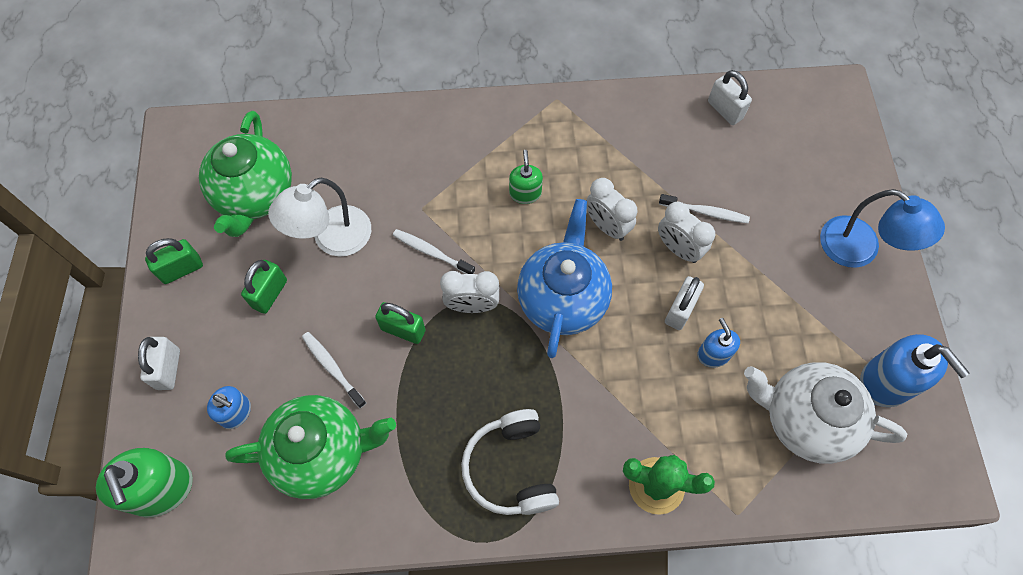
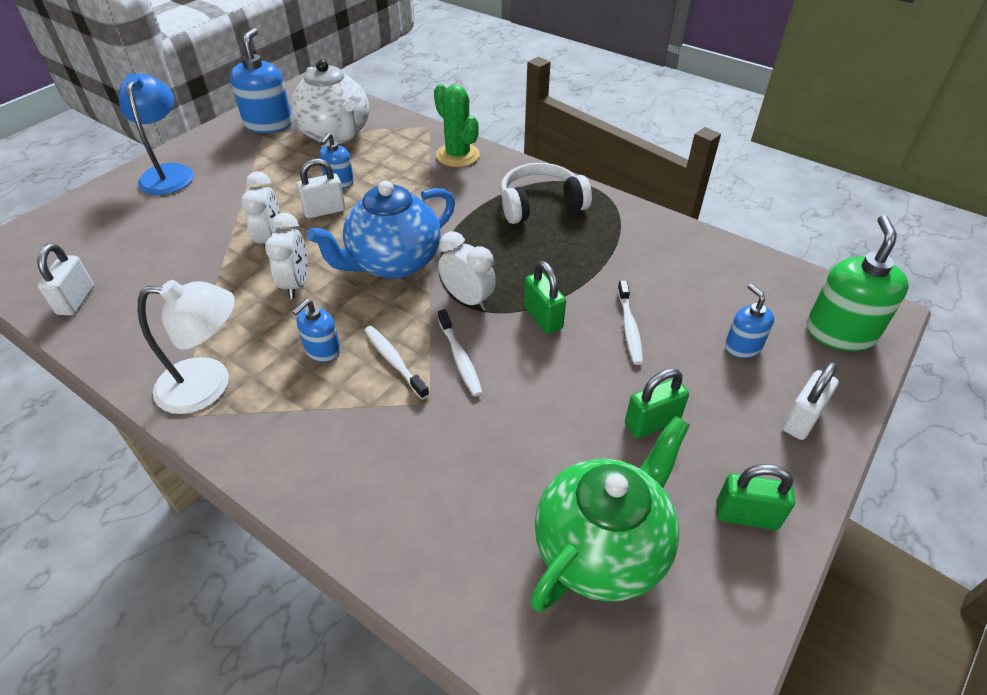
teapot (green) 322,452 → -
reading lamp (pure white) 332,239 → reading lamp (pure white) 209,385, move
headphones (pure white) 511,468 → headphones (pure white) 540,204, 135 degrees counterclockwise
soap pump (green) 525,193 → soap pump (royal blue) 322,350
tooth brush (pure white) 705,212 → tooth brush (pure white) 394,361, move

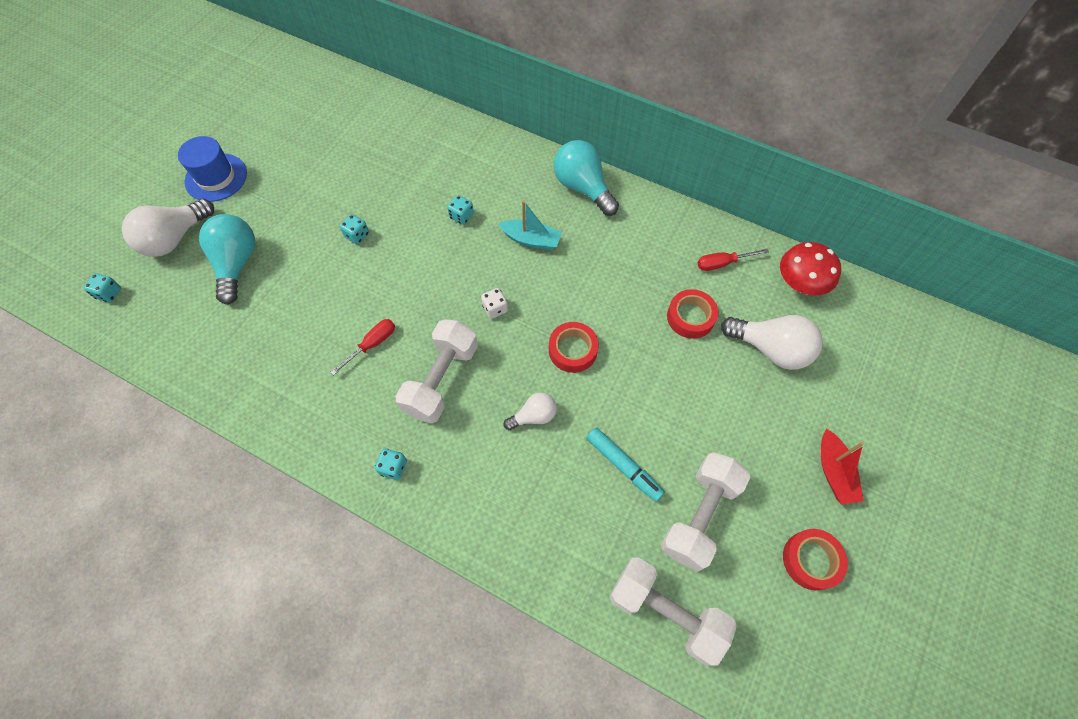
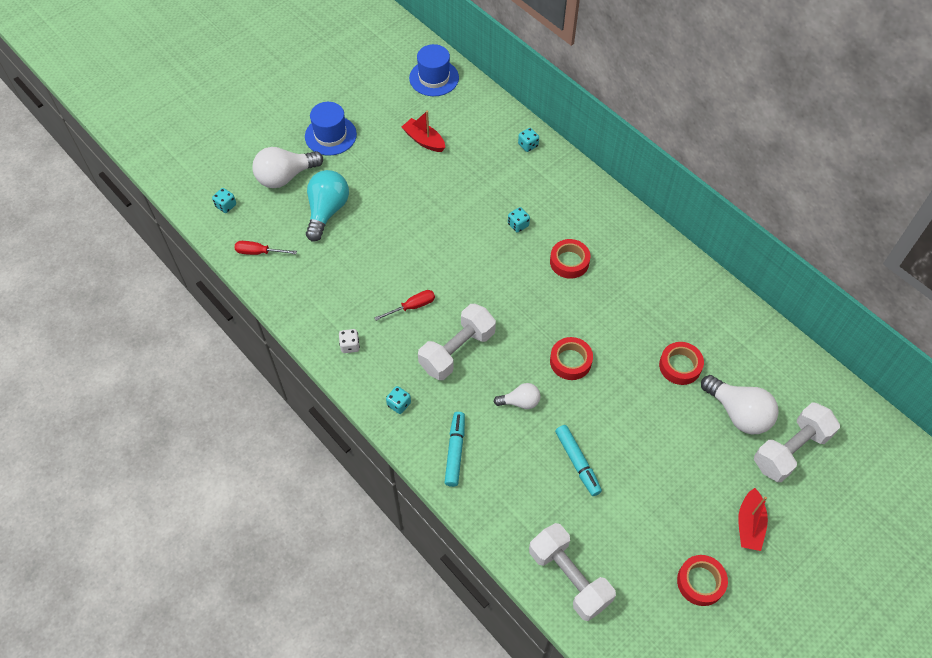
die (aqua) 357,235 → die (aqua) 528,145, move
die (pure white) 495,308 → die (pure white) 350,345, move
sailboat (aqua) 531,240 → roll of tape (red) 569,262
bulb (aqua) 583,188 → -
dumbbell (pure white) 699,516 → dumbbell (pure white) 790,450, move
hand screwdriver (red) 722,263 → hand screwdriver (red) 259,252, move
toadstool (red) 800,283 → -
- → sailboat (red) 424,140
- → tall hat (royal blue) 434,78
- → marker pen (aqua) 455,451

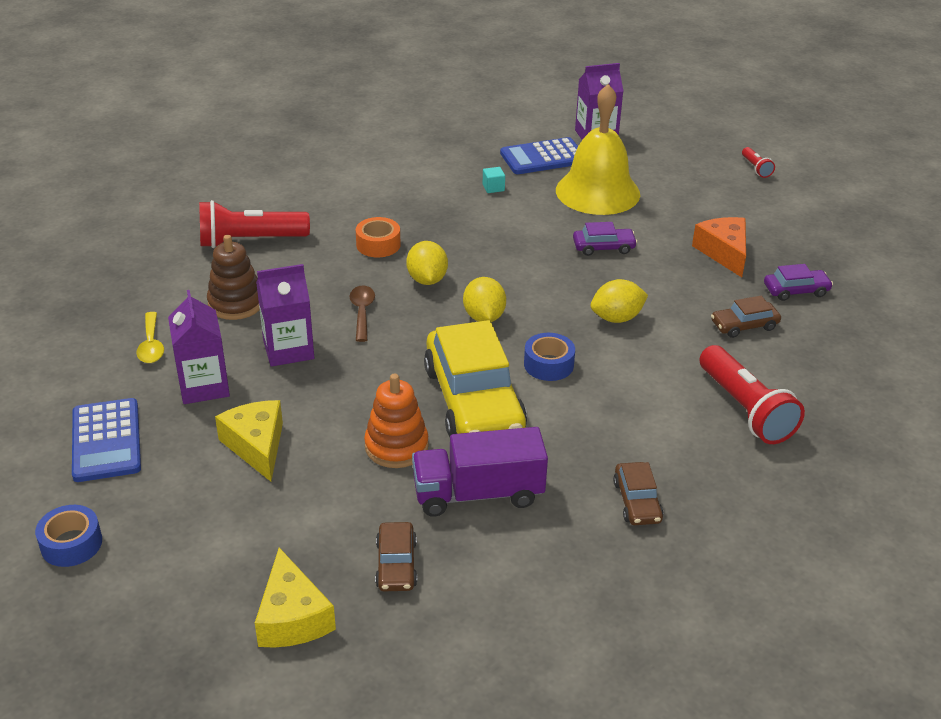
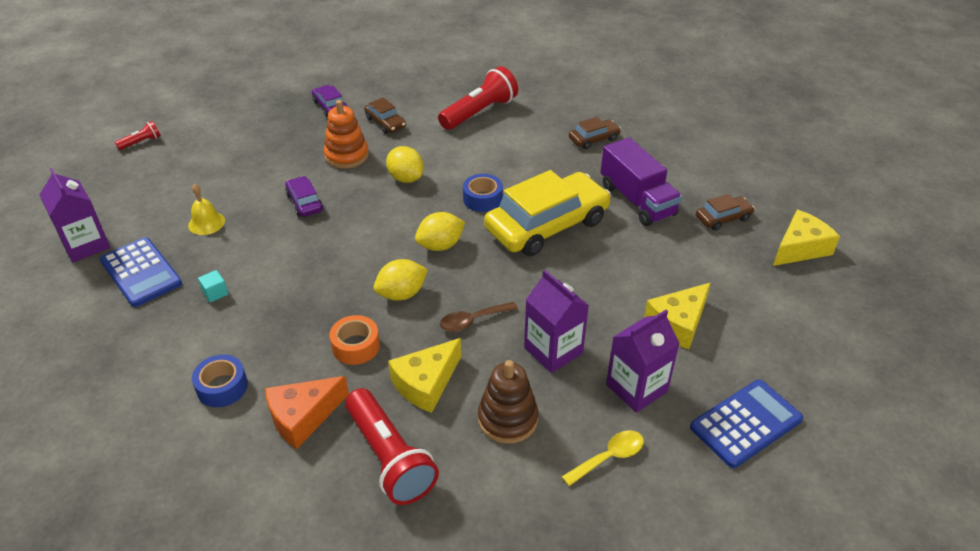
roll of tape (royal blue) 71,544 → roll of tape (royal blue) 222,387, move
ring stacker (orange-coloured) 396,446 → ring stacker (orange-coloured) 346,155, move
school bell (yellow) 597,192 → school bell (yellow) 206,223, x0.43
piece of cheese (orange-coloured) 723,252 → piece of cheese (orange-coloured) 303,417, move
- → piece of cheese (yellow) 426,383

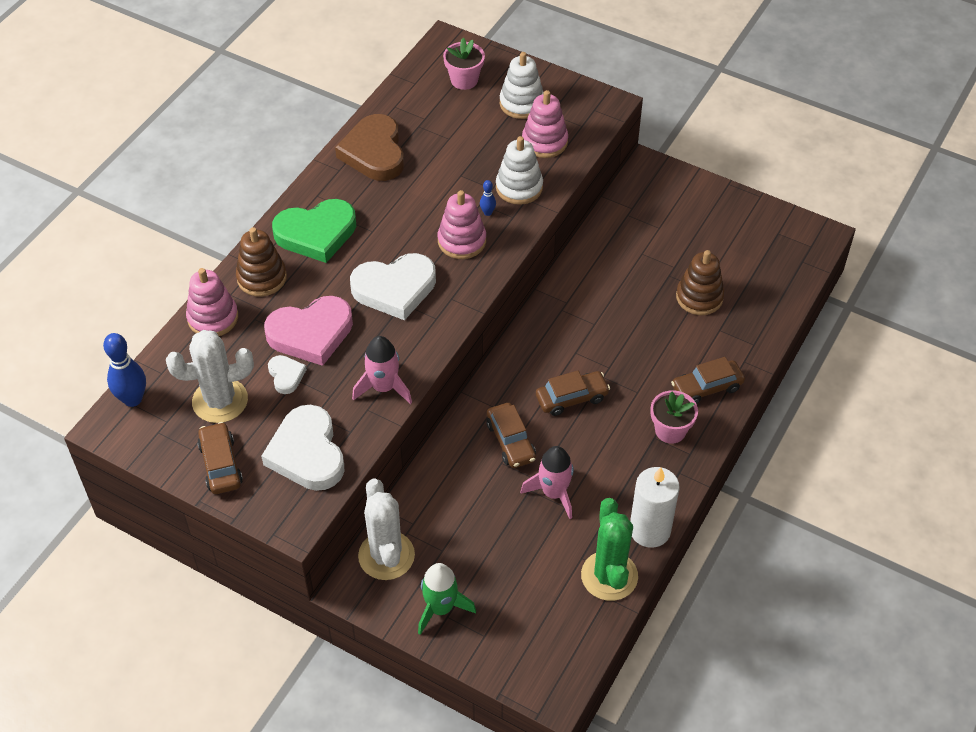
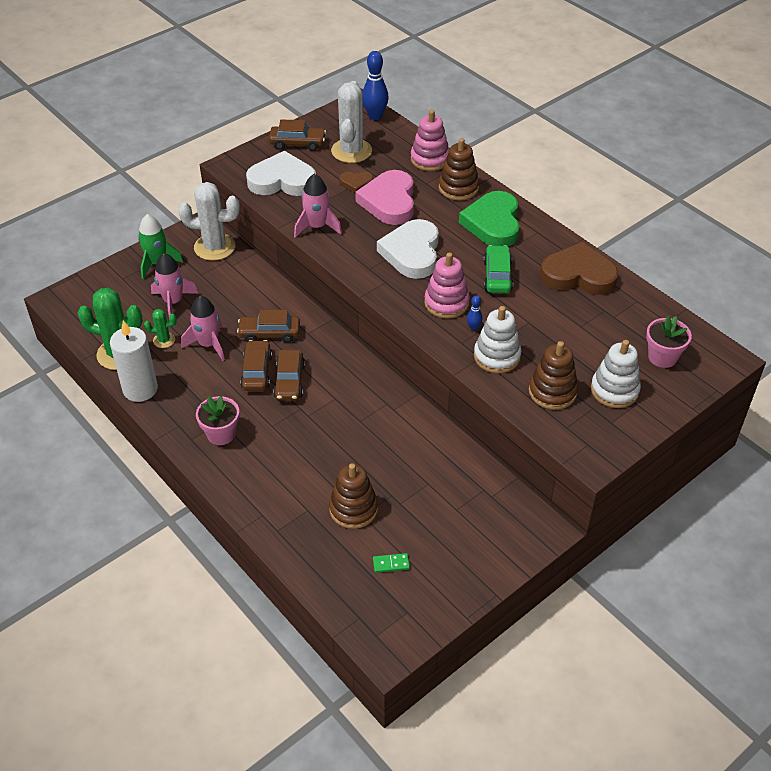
heart (pure white) 286,376 → heart (dark brown) 356,183
ring stacker (rosy) 544,142 → ring stacker (dark brown) 552,392
automobile (dark brown) 706,387 → automobile (dark brown) 257,372, move
- → cactus (green) 164,340
- → toy rocket (rosy) 173,302
- → domino (green) 391,564
- → automobile (green) 497,276

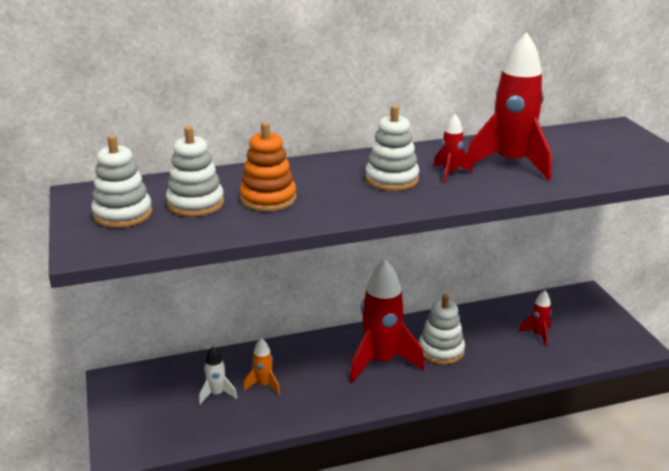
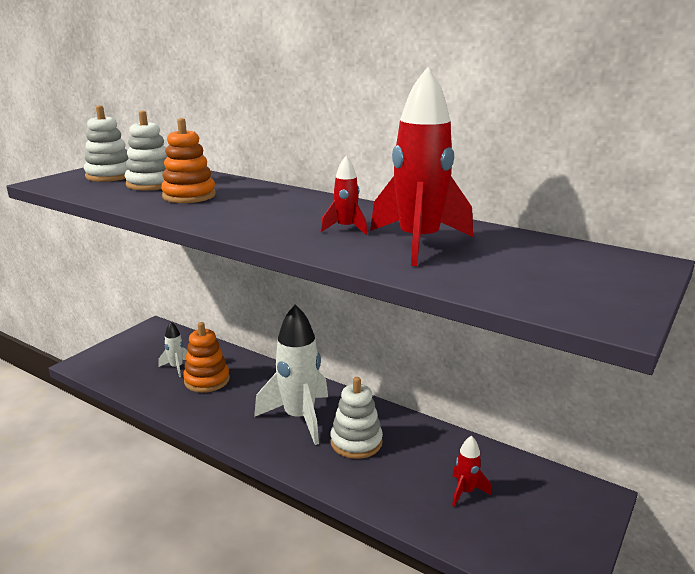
toy rocket (orange-coloured) 263,385 → ring stacker (orange-coloured) 207,380
toy rocket (red) 381,361 → toy rocket (pure white) 299,418
ring stacker (pure white) 392,179 → -

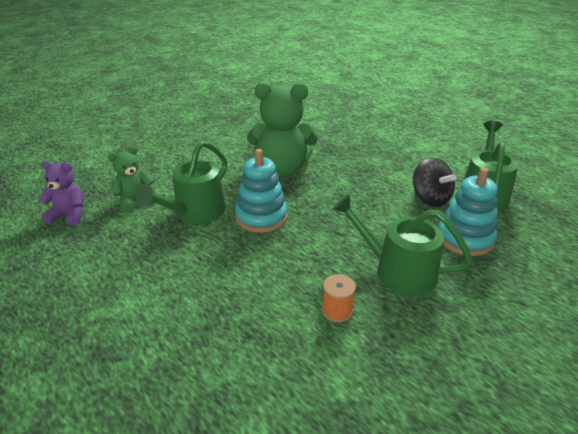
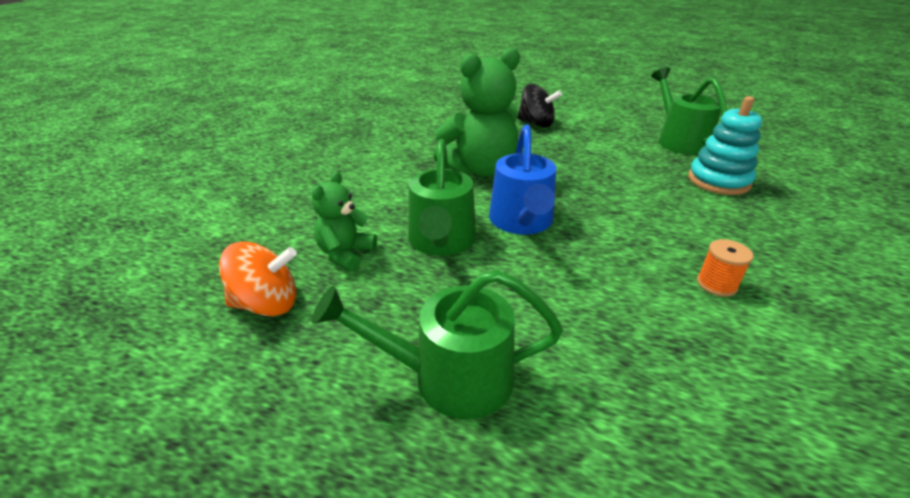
teddy (purple) 69,215 → whirligig (orange-coloured) 267,304
ring stacker (aqua) 261,217 → watering can (royal blue) 522,222
watering can (green) 398,271 → watering can (green) 450,377, move
whirligig (black) 430,198 → whirligig (black) 536,124, move

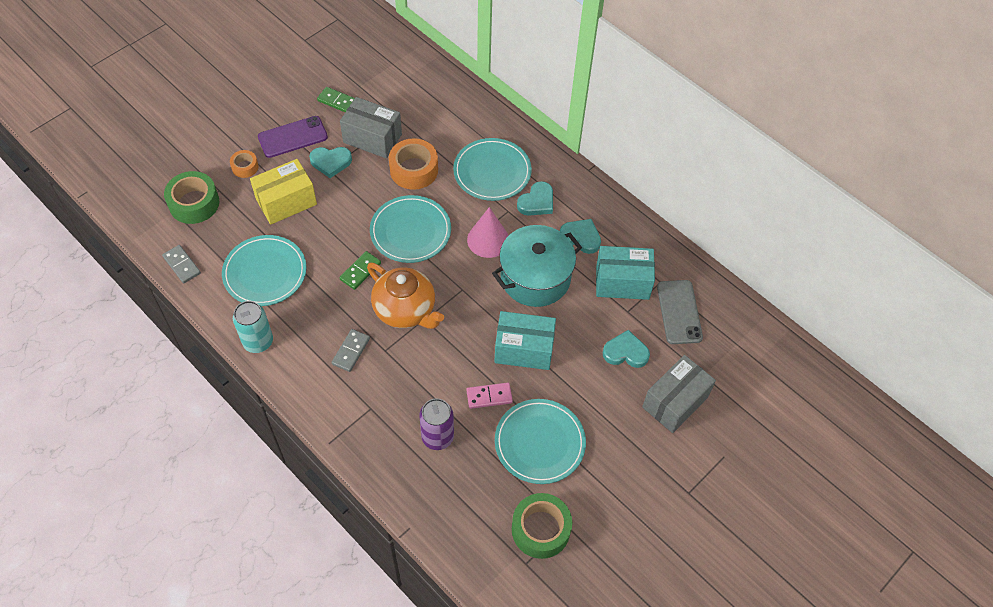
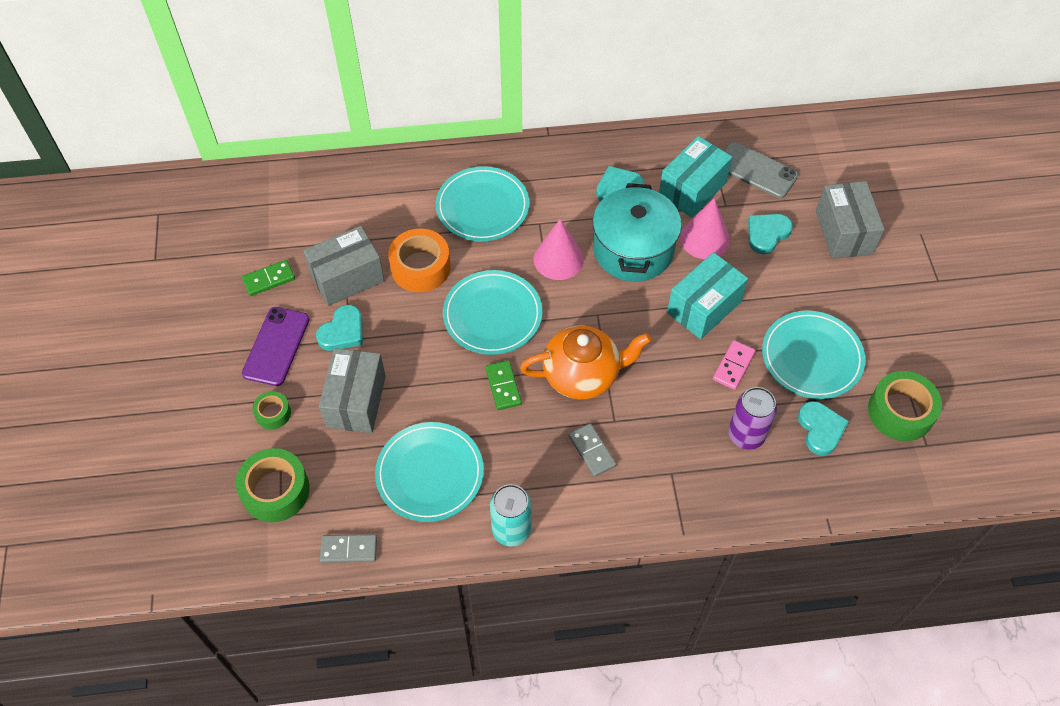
roll of tape (orange-coloured) 245,167 → roll of tape (green) 273,413
package (yellow) 286,202 → package (ash-grey) 356,401
heart (aqua) 537,202 → heart (aqua) 820,429, move
- → solid cone (rosy) 704,239

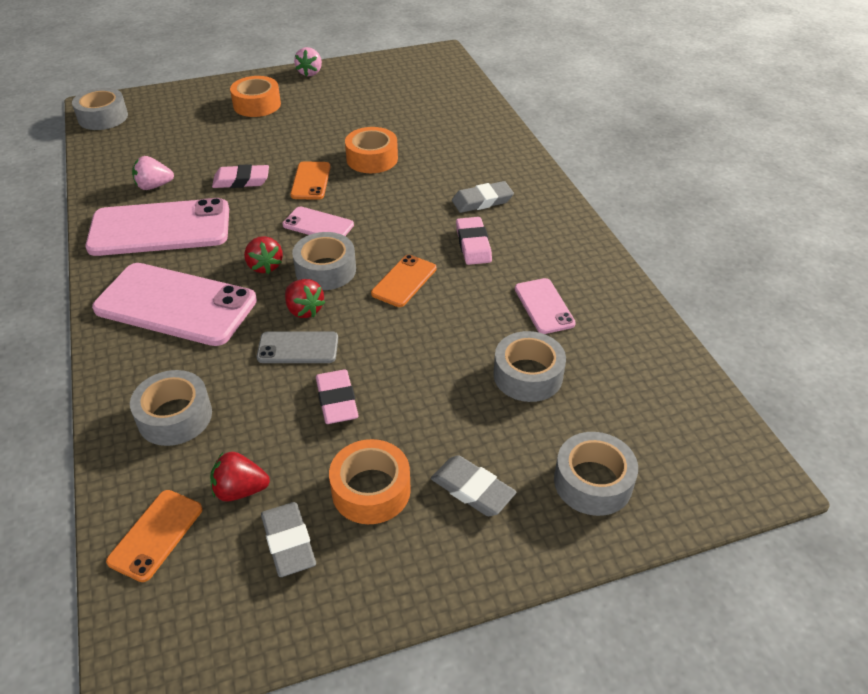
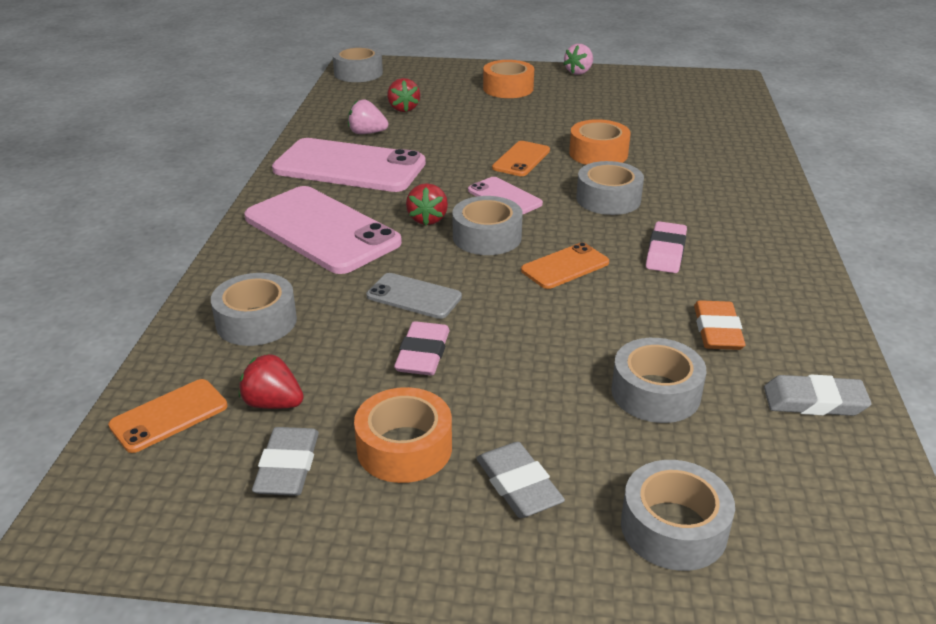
pencil eraser (rosy) 241,180 → -
toy strawberry (red) 304,310 → toy strawberry (red) 403,108, move
pencil eraser (ash-grey) 482,201 → pencil eraser (ash-grey) 814,401, move
smartphone (rosy) 544,306 → pencil eraser (orange-coloured) 717,330
- → roll of tape (ash-grey) 608,199

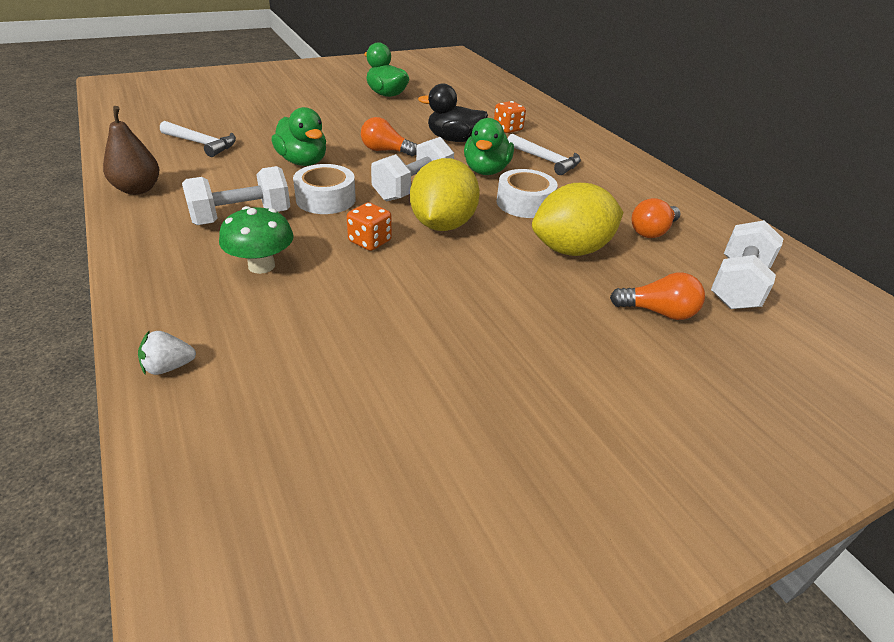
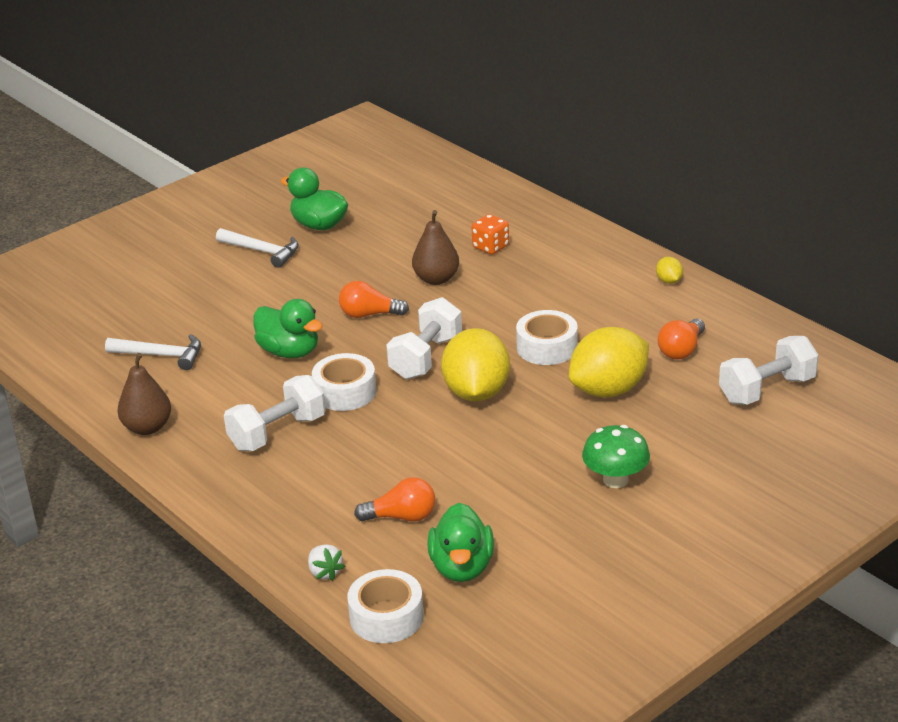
toy strawberry (pure white) 168,367 → toy strawberry (pure white) 325,572, 90 degrees counterclockwise
toadstool (green) 261,266 → toadstool (green) 615,480, move
die (orange-coloured) 370,241 → -
duck (black) 454,139 → toy pear (dark brown) 436,279
duck (green) 486,171 → duck (green) 462,567, move
hammer (pure white) 546,160 → hammer (pure white) 262,251, move
bulb (orange-coloured) 658,312 → bulb (orange-coloured) 402,517, move
dumbbell (pure white) 737,285 → dumbbell (pure white) 767,390, 45 degrees clockwise
- → roll of tape (pure white) 386,617
- → toy lemon (yellow) 669,281

